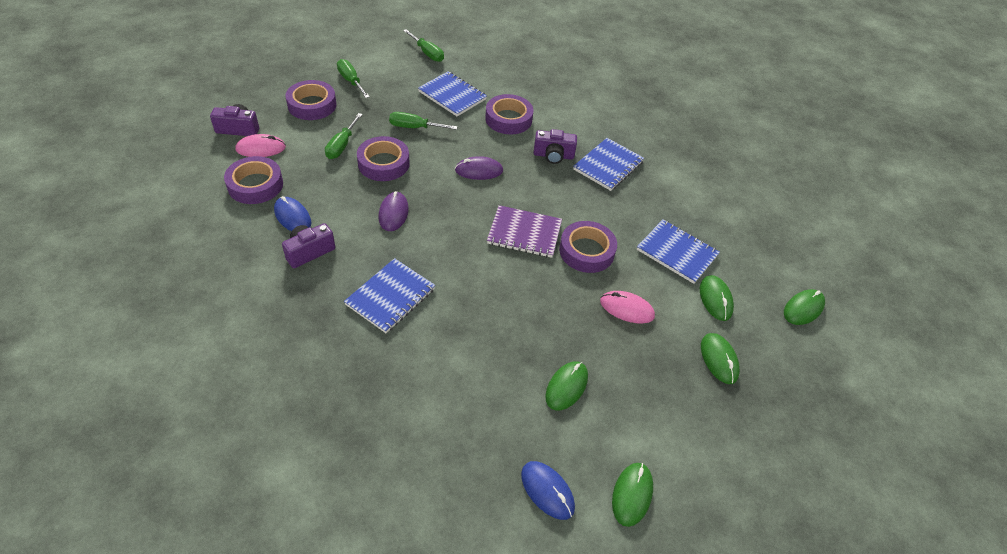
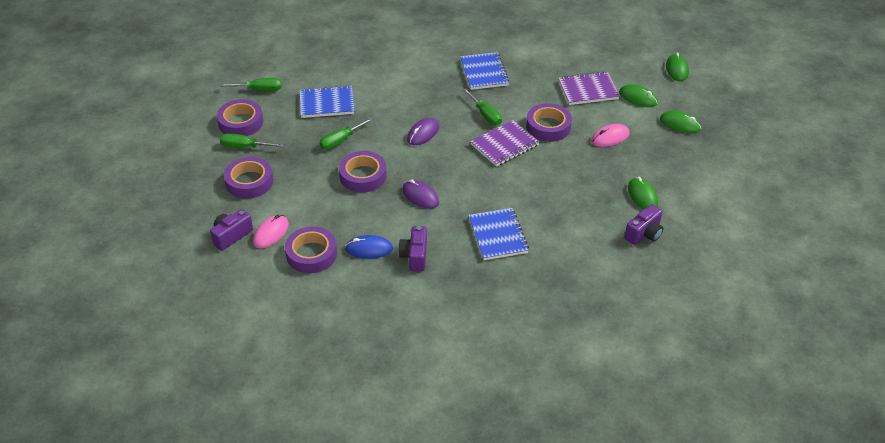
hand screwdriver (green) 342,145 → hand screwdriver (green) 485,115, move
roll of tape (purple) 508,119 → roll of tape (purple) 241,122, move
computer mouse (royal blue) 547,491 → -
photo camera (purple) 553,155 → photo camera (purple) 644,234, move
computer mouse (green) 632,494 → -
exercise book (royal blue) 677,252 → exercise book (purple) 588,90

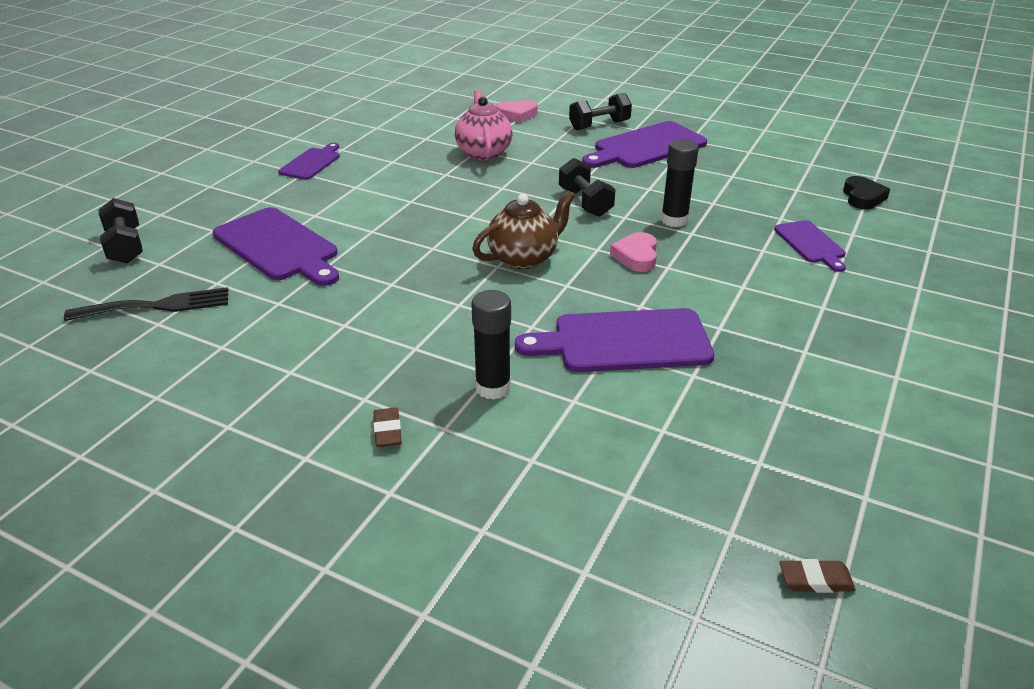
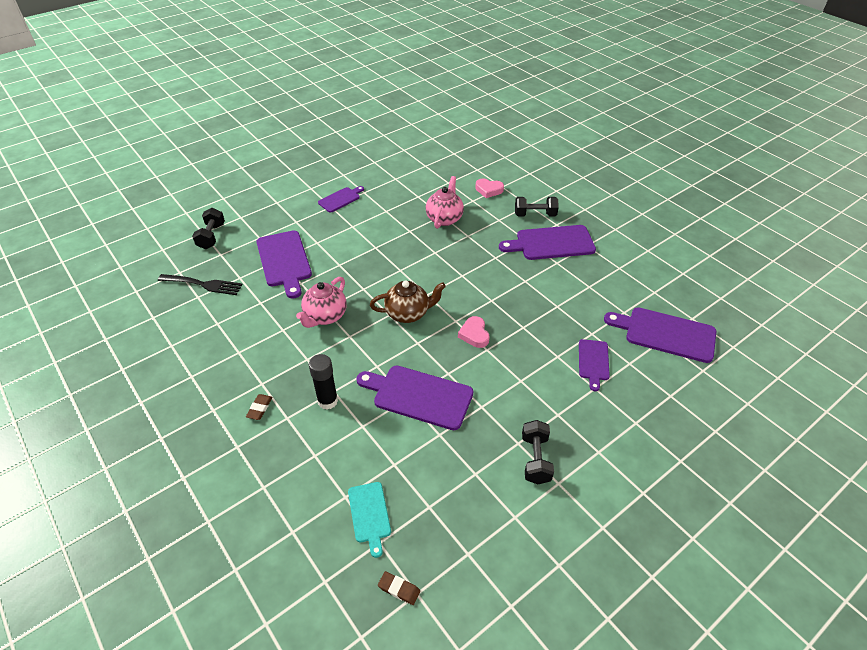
dumbbell (black) 585,202 → dumbbell (black) 535,459, move
heart (rosy) 636,256 → heart (rosy) 474,334, 45 degrees counterclockwise
stick of glue (black) 674,220 → -
heart (black) 862,197 → cutting board (purple) 665,334
- → teapot (rosy) 325,316
- → cutting board (aqua) 369,515

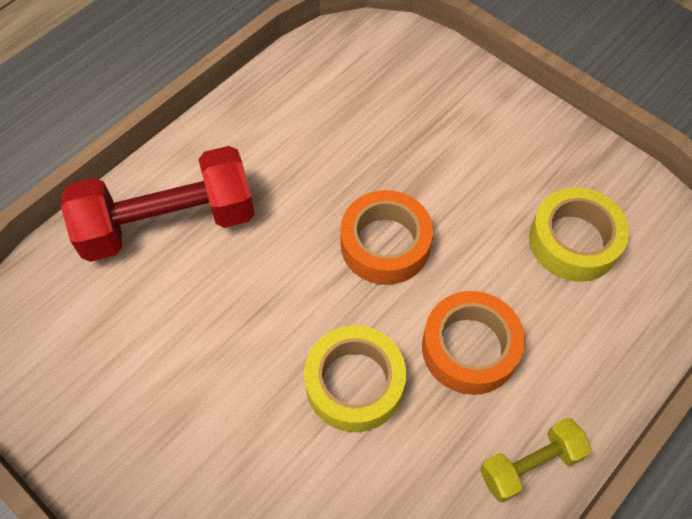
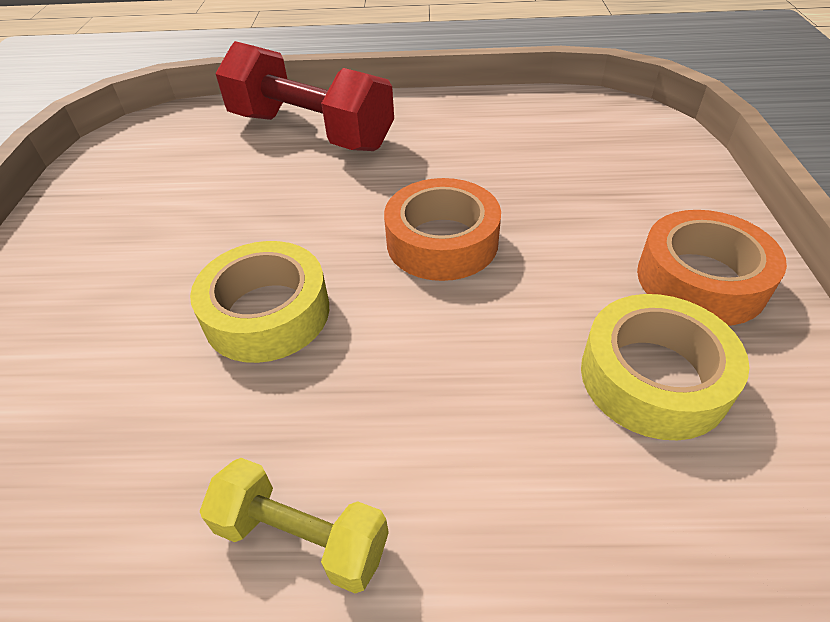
roll of tape (orange-coloured) 469,348 → roll of tape (orange-coloured) 700,280, move

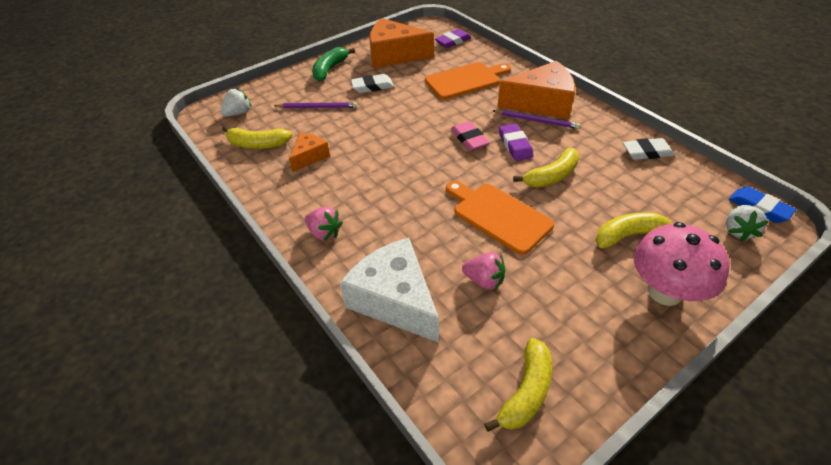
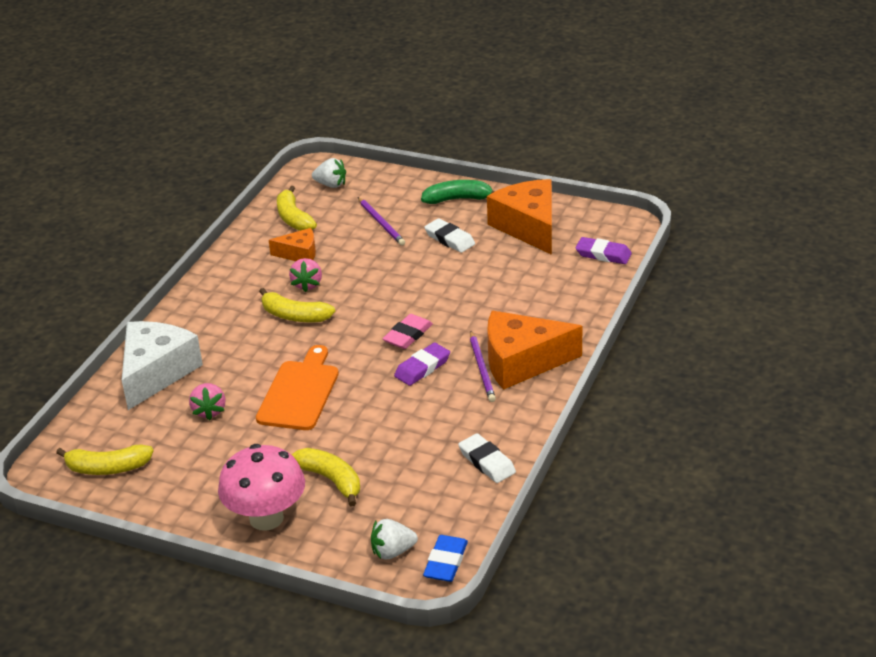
toy strawberry (rosy) 324,233 → toy strawberry (rosy) 307,284, move
cutting board (orange-coloured) 465,80 → -
piece of cheese (orange-coloured) 541,103 → piece of cheese (orange-coloured) 522,362, 120 degrees clockwise
toy banana (yellow) 551,176 → toy banana (yellow) 294,316, move

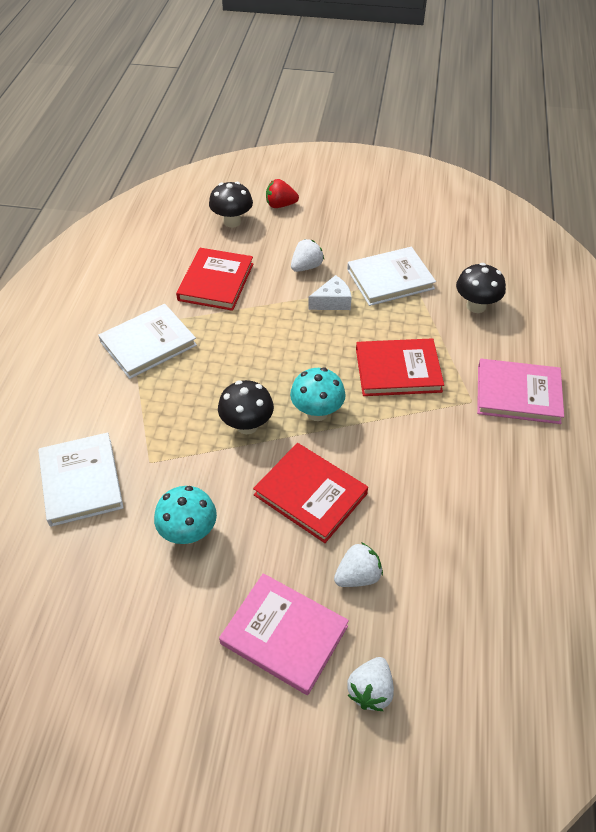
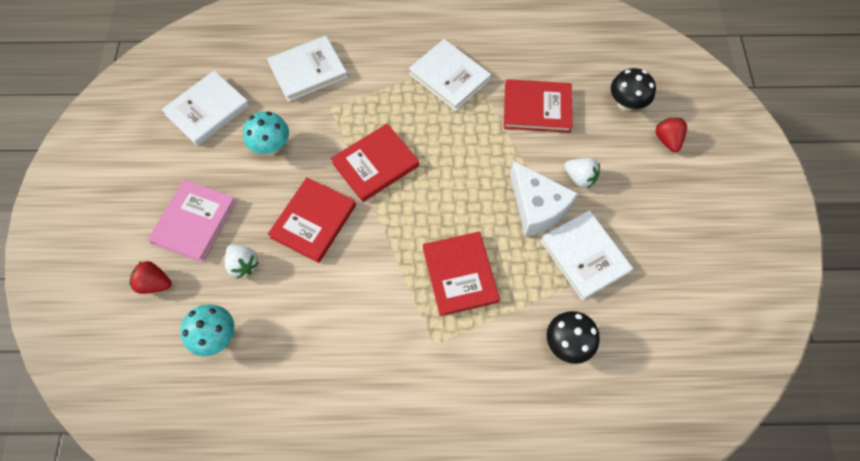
toadstool (black) 247,425 → hardcover (red) 375,164
toadstool (aqua) 317,412 → toadstool (aqua) 216,337, move
piece of cheese (pure white) 332,302 → piece of cheese (pure white) 536,207, x1.73
toy strawberry (pure white) 370,690 → toy strawberry (red) 155,283
hardcover (rosy) 518,394 → -
- → hardcover (pure white) 207,110

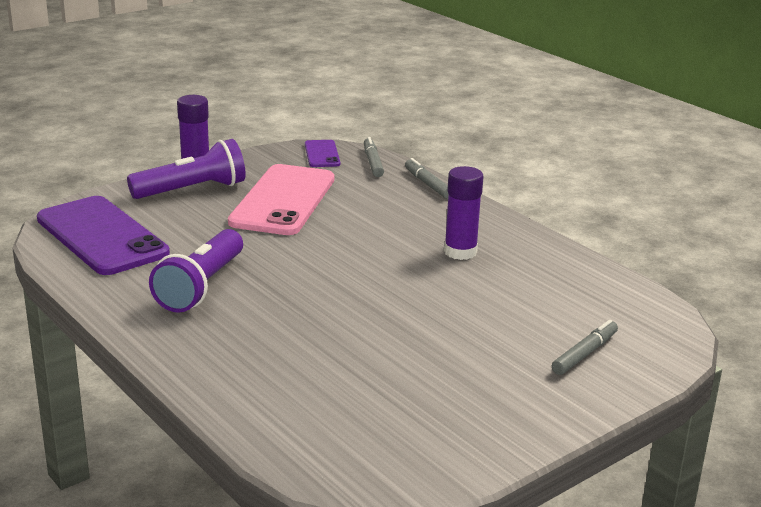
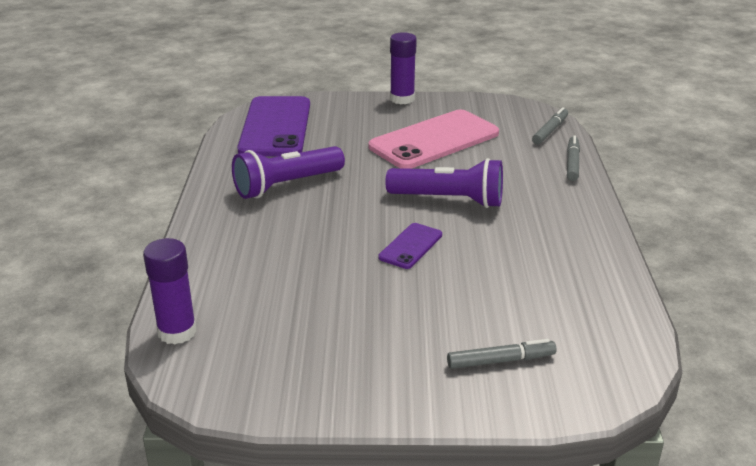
torch (purple) 192,190 → torch (purple) 449,200, move
smartphone (purple) 322,154 → smartphone (purple) 410,246, move
stick of glue (purple) 460,252 → stick of glue (purple) 177,332, move

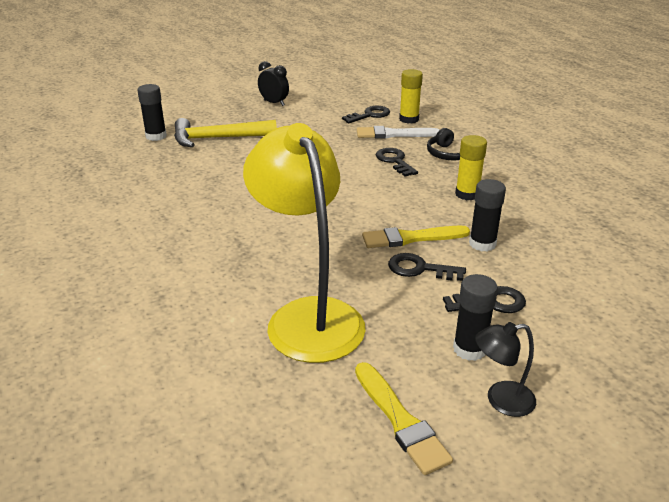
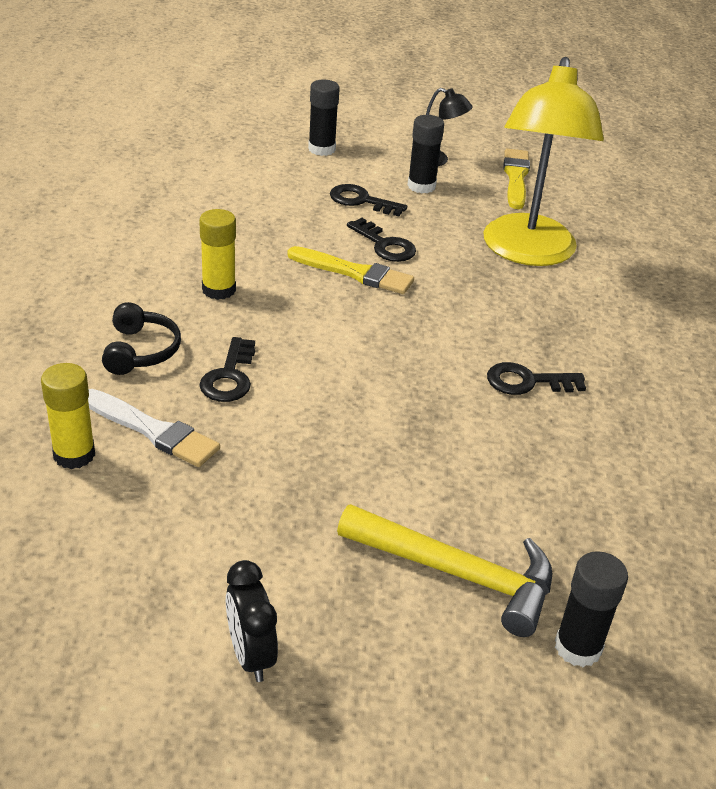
latchkey (black) 369,115 → latchkey (black) 527,382, move
stick of glue (black) 482,244 → stick of glue (black) 321,149, move

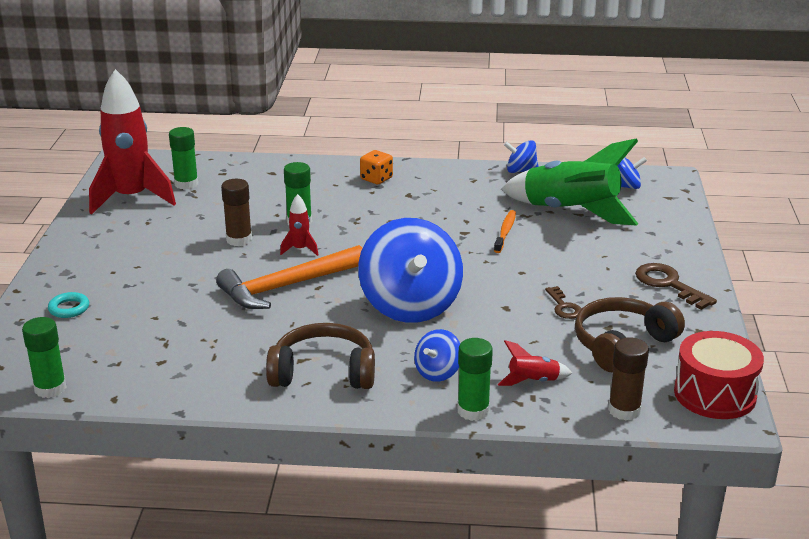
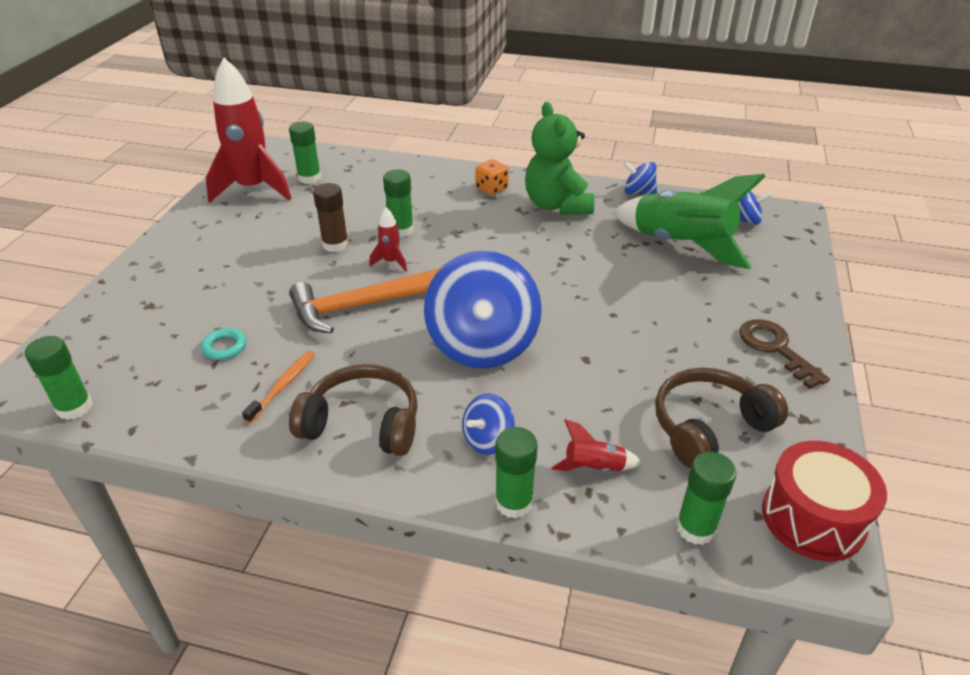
torus (aqua) 69,308 → torus (aqua) 225,347, move
tooth brush (orange-coloured) 505,232 → tooth brush (orange-coloured) 283,385, move
latchkey (dark brown) 563,306 → -
stick of glue (dark brown) 624,410 → stick of glue (green) 695,528
- → teddy (green) 557,205

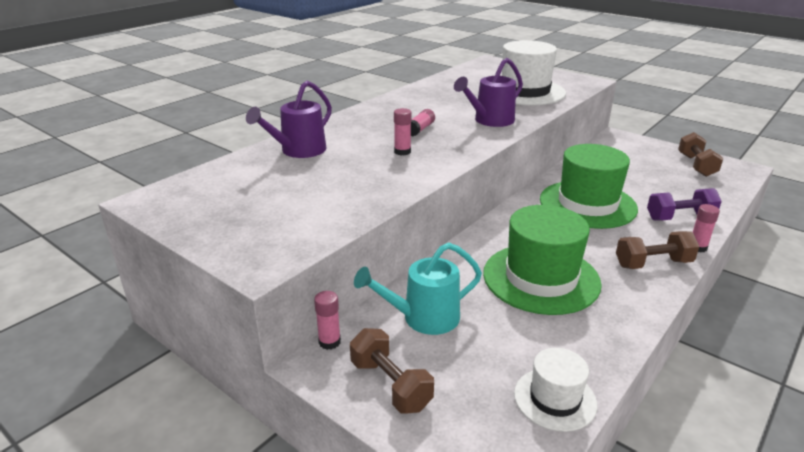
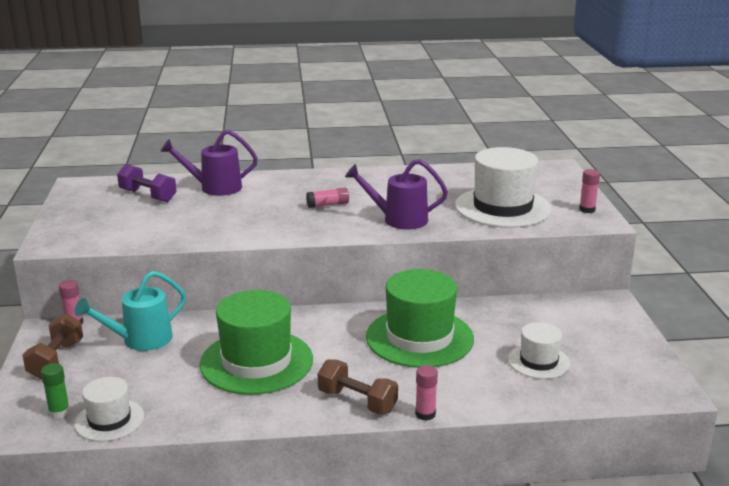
watering can (aqua) 423,318 → watering can (aqua) 140,340, 60 degrees counterclockwise
stick of glue (rosy) 402,152 → stick of glue (rosy) 587,209, move
dumbbell (purple) 680,217 → dumbbell (purple) 148,196, move
dumbbell (dark brown) 696,165 → -
- → stick of glue (green) 59,412
- → tall hat (pure white) 538,361

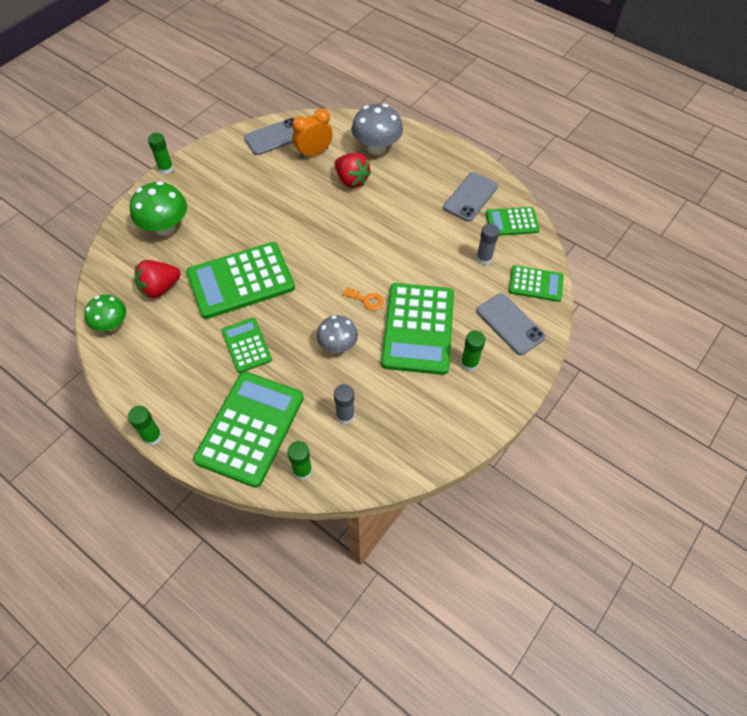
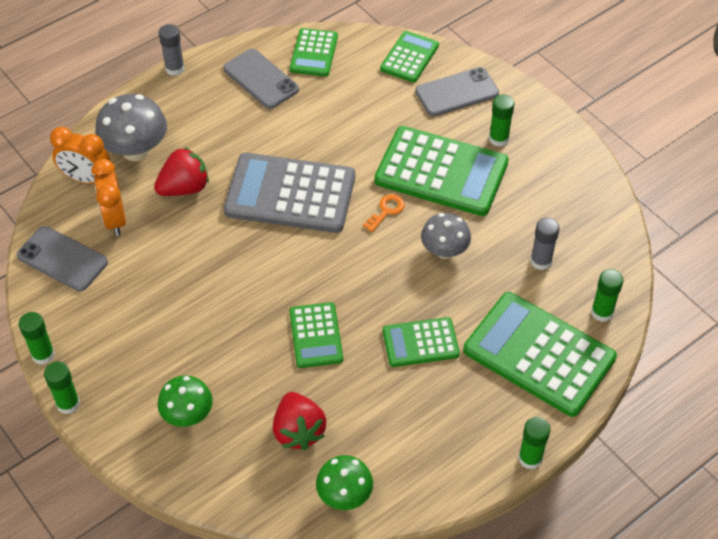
toadstool (green) 165,227 → toadstool (green) 187,415, x0.66
calculator (green) 240,281 → calculator (green) 316,335, x0.54
smartphone (ash-grey) 275,137 → smartphone (ash-grey) 62,259, 45 degrees counterclockwise
stick of glue (ash-grey) 484,258 → stick of glue (ash-grey) 175,69, move
- → stick of glue (green) 43,355
- → alarm clock (orange-coloured) 86,179
- → calculator (ash-grey) 290,194

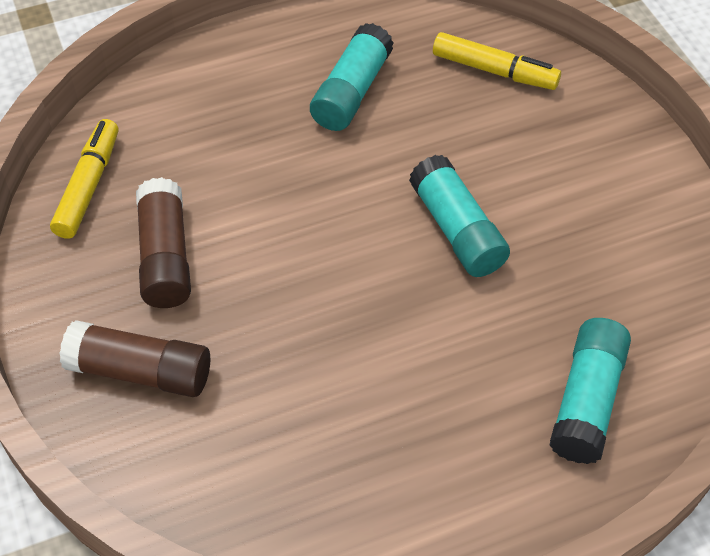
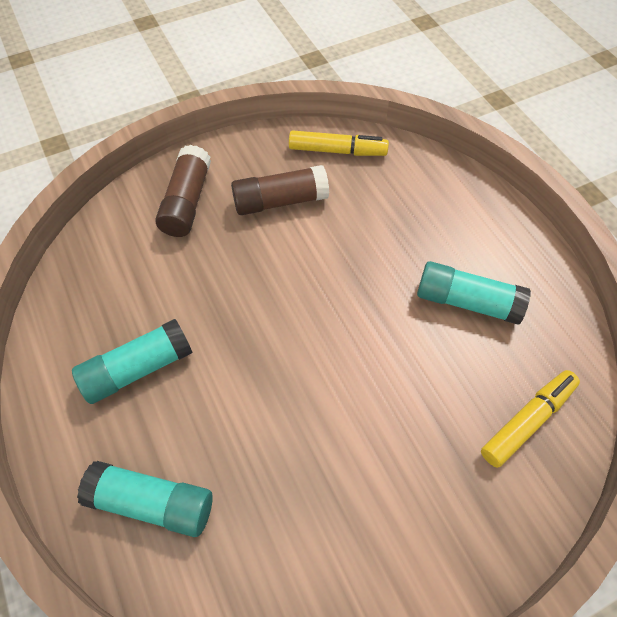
stick of glue (aqua) 457,230 → stick of glue (aqua) 137,369, move
marker pen (yellow) 494,70 → marker pen (yellow) 527,421, 150 degrees counterclockwise

